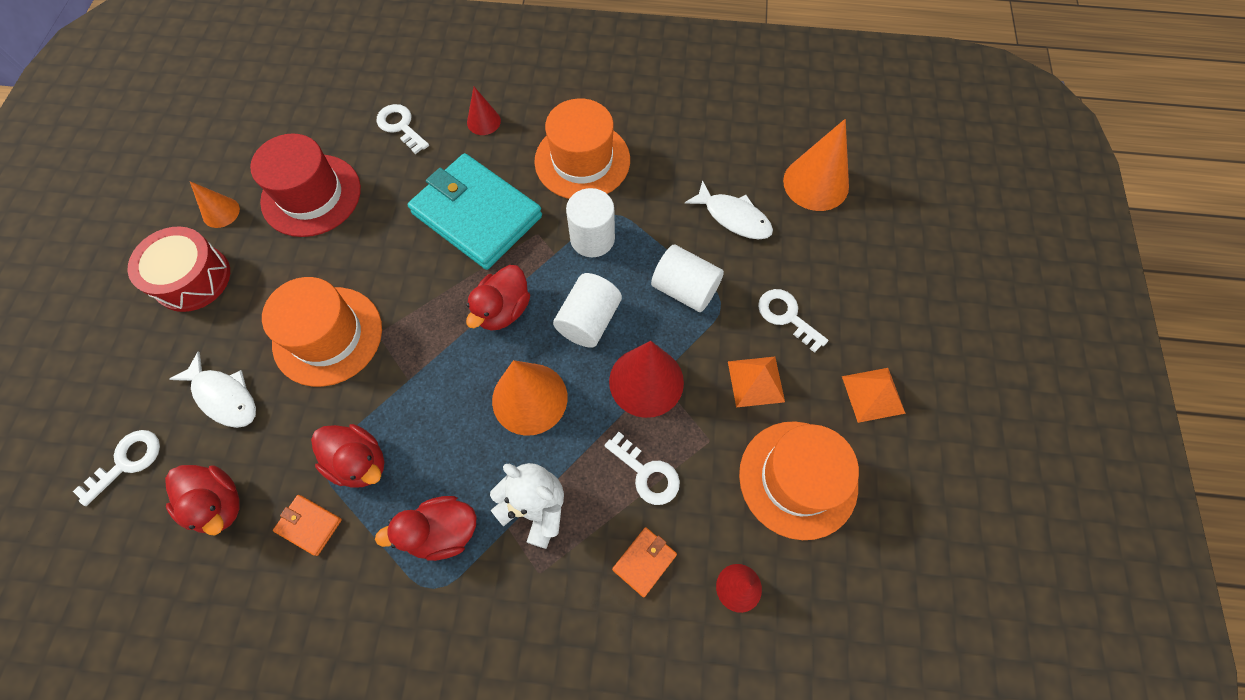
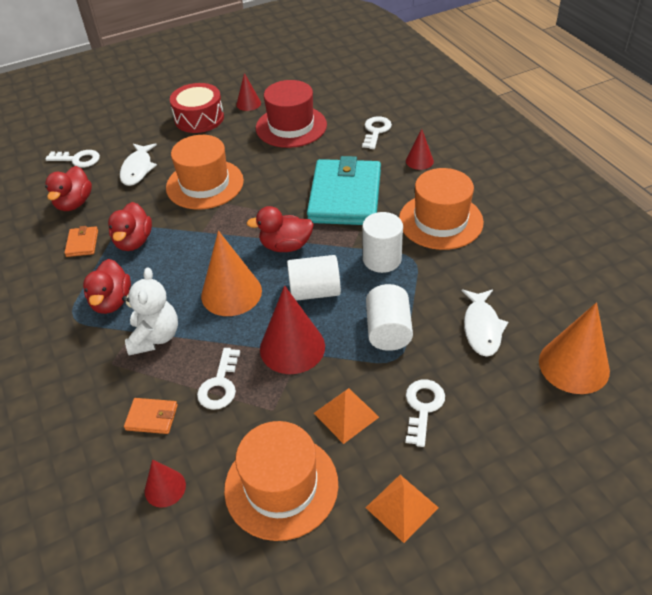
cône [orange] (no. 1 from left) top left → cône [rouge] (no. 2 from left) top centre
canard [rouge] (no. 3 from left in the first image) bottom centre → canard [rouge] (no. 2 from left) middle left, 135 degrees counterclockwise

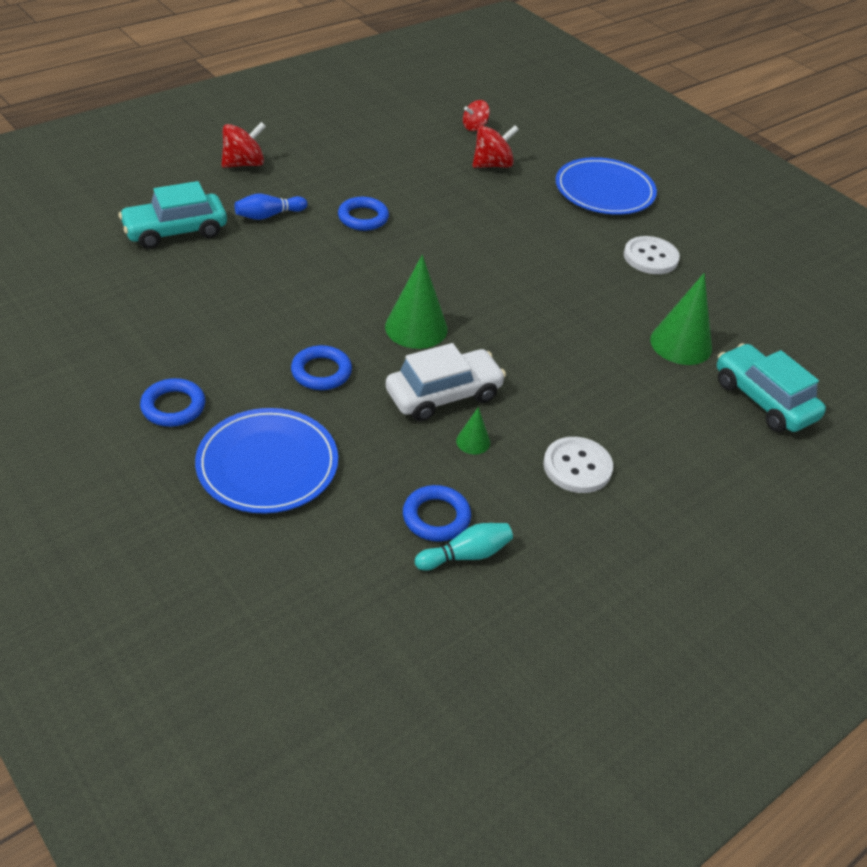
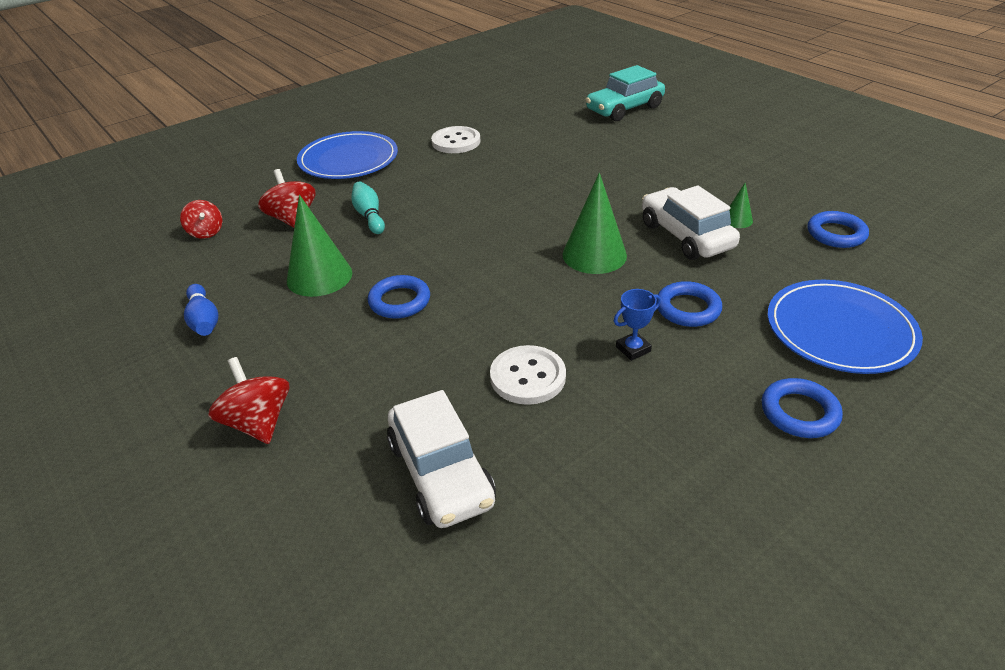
voiture [turquoise] (no. 1 from left) top left → voiture [blanc] (no. 1 from left) bottom centre
quille [bleu] top left → quille [bleu] middle left, shifted
quille [turquoise] centre → quille [turquoise] top centre, shifted
bouton [blanc] (no. 1 from left in the first image) middle right → bouton [blanc] (no. 2 from left) centre, shifted
cône [vert] (no. 3 from left in the first image) middle right → cône [vert] (no. 1 from left) middle left, shifted
- → trophée [bleu] centre

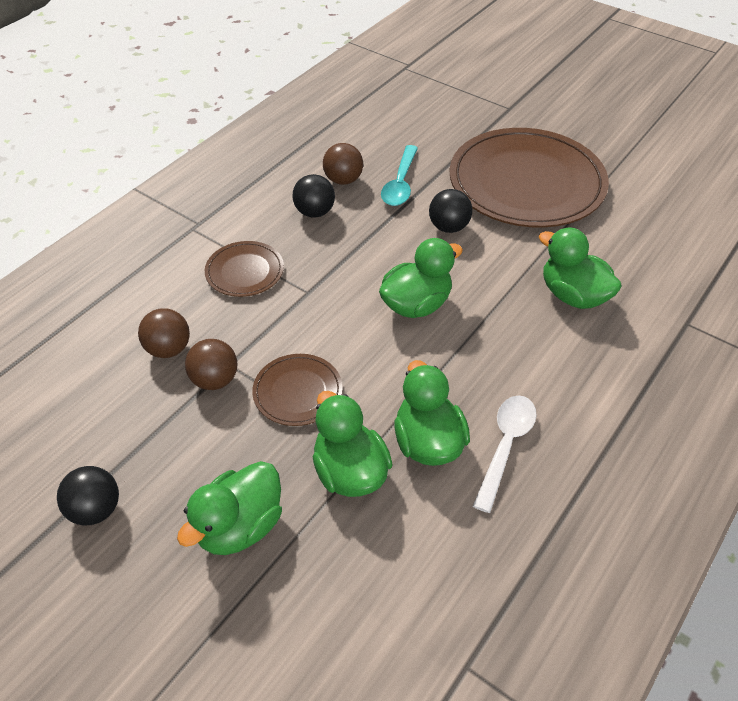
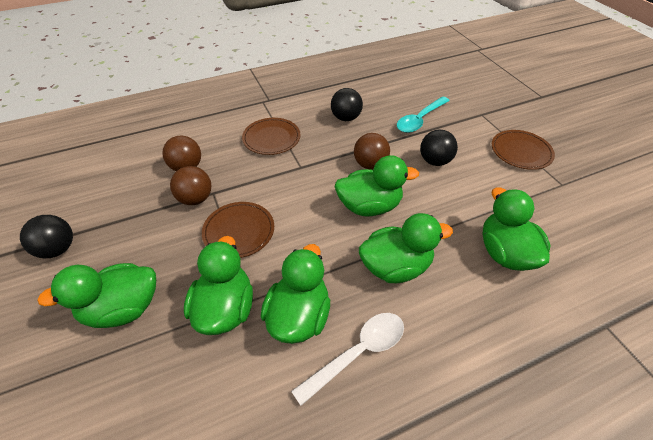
balle [marron] (no. 3 from left) top centre → balle [marron] (no. 3 from left) centre, shifted
assiette [marron] (no. 3 from left) top right → assiette [marron] (no. 3 from left) middle right, x0.45
- → canard [vert] (no. 5 from left) centre

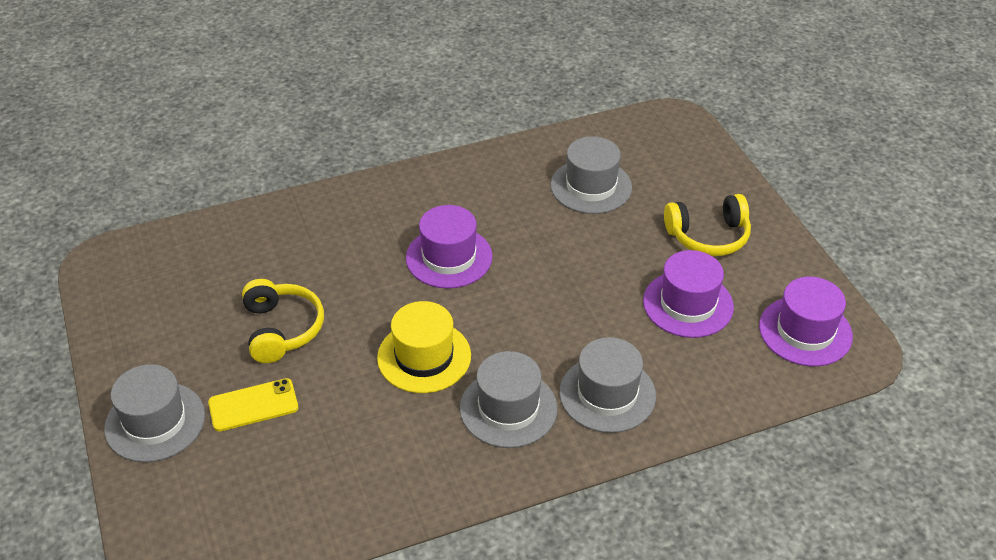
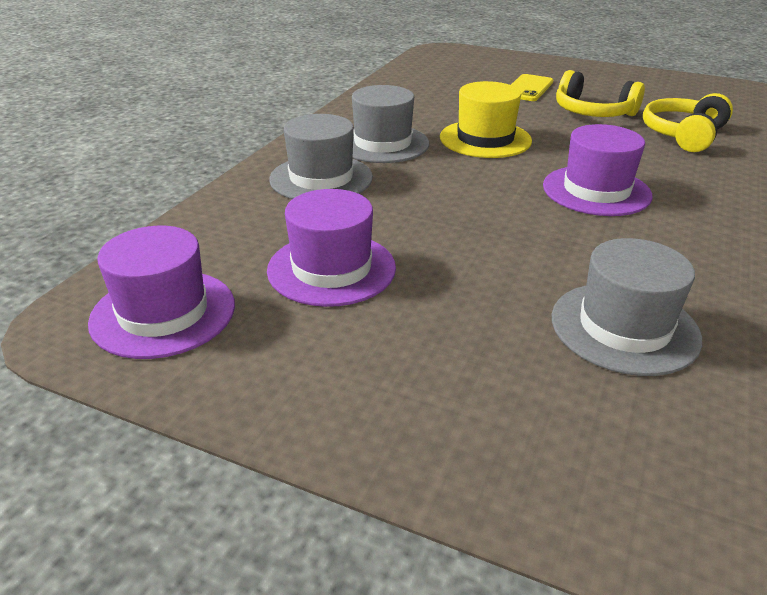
chapeau [gris] (no. 1 from left) bottom left → -
casque audio [jaune] (no. 2 from left) middle right → casque audio [jaune] (no. 2 from left) top right, shifted

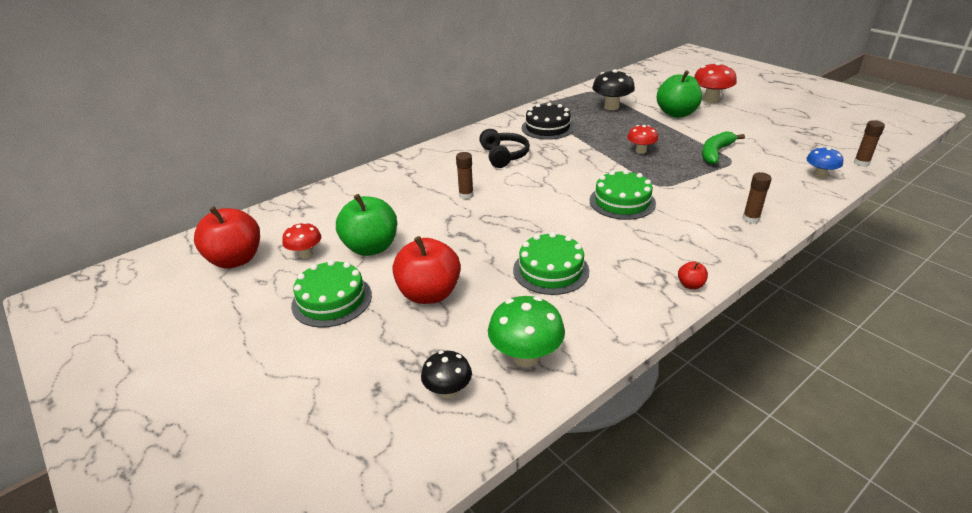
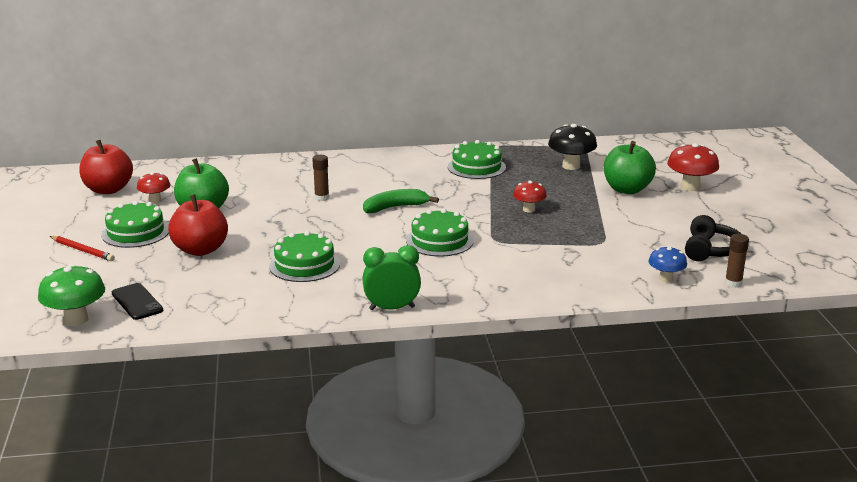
champignon [noir] (no. 1 from left) bottom centre → téléphone [noir] middle left
casque audio [noir] top centre → casque audio [noir] middle right, shifted
champignon [vert] centre → champignon [vert] middle left, shifted
gâteau [noir] top centre → gâteau [vert] (no. 4 from left) top centre
pomme [rouge] (no. 3 from left) middle right → réveil [vert] centre
banane [vert] top right → banane [vert] centre, shifted
bâton de colle [marron] (no. 2 from left) middle right → -
- → crayon [rouge] middle left

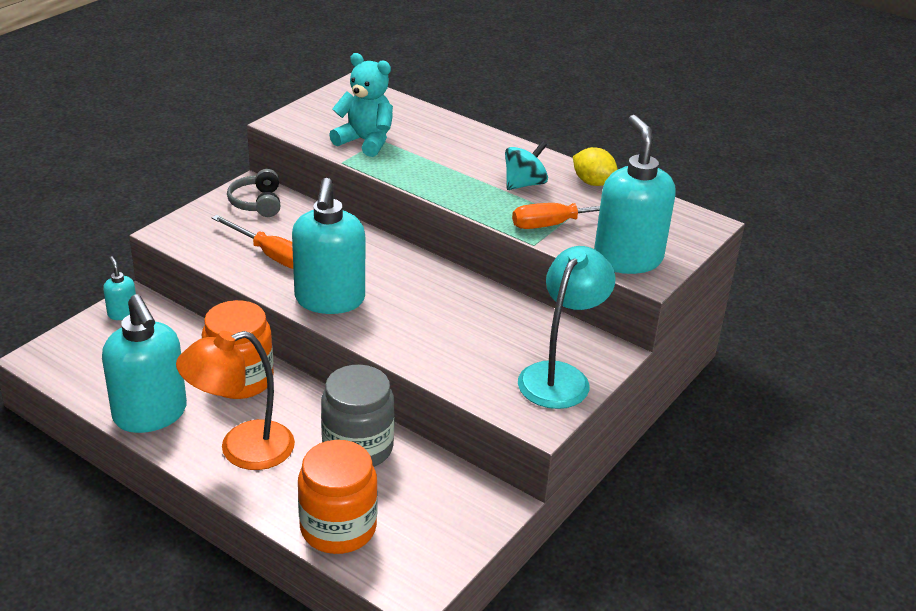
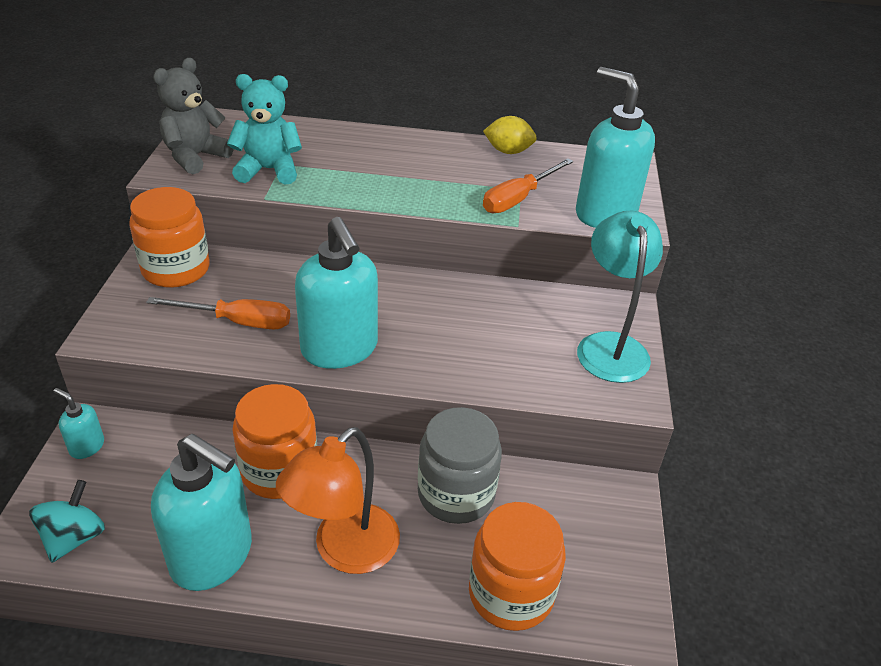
casque audio [gris] top left → bocal [orange] (no. 1 from left) middle left
toupie [turquoise] top centre → toupie [turquoise] bottom left, shifted
- → ours en peluche [gris] top left

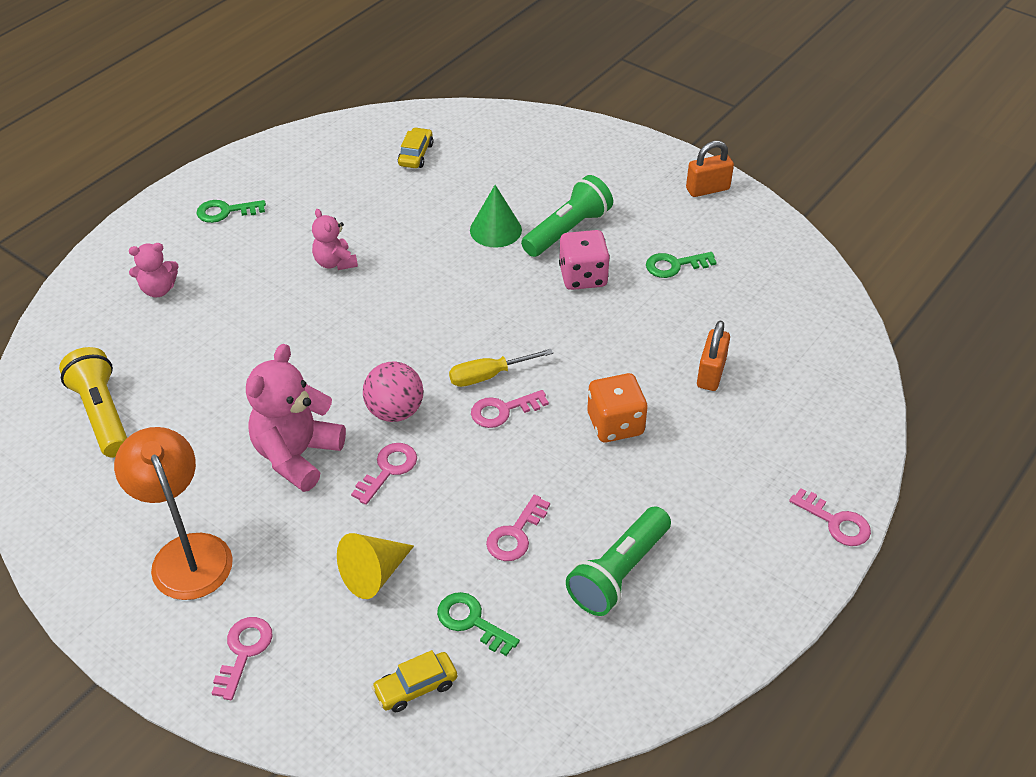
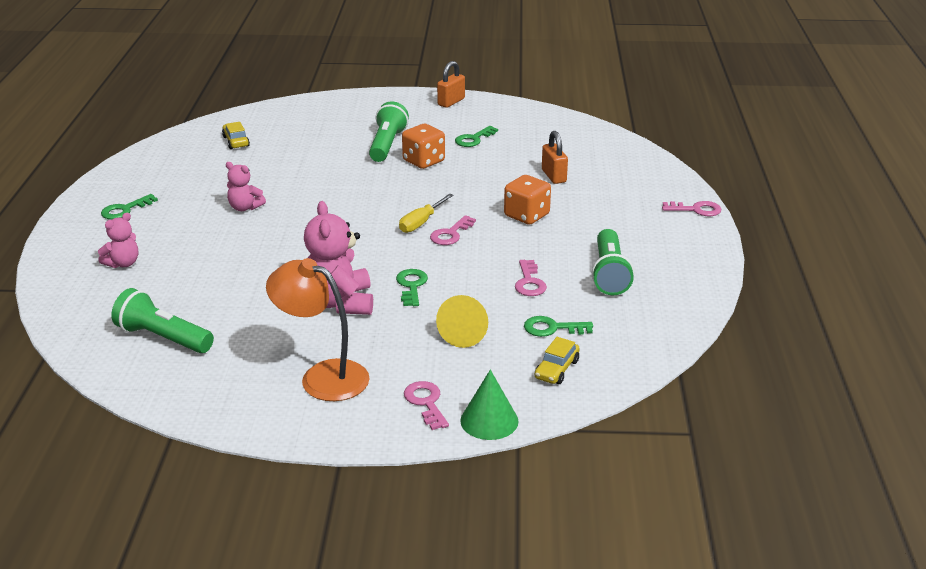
lampe de poche [jaune] middle left → lampe de poche [vert] (no. 1 from left) middle left
clé [rose] (no. 2 from left) centre → clé [vert] (no. 2 from left) centre
balle [rose] centre → -
cône [vert] top centre → cône [vert] bottom centre, shifted
dé [rose] centre → dé [orange] (no. 1 from left) top centre

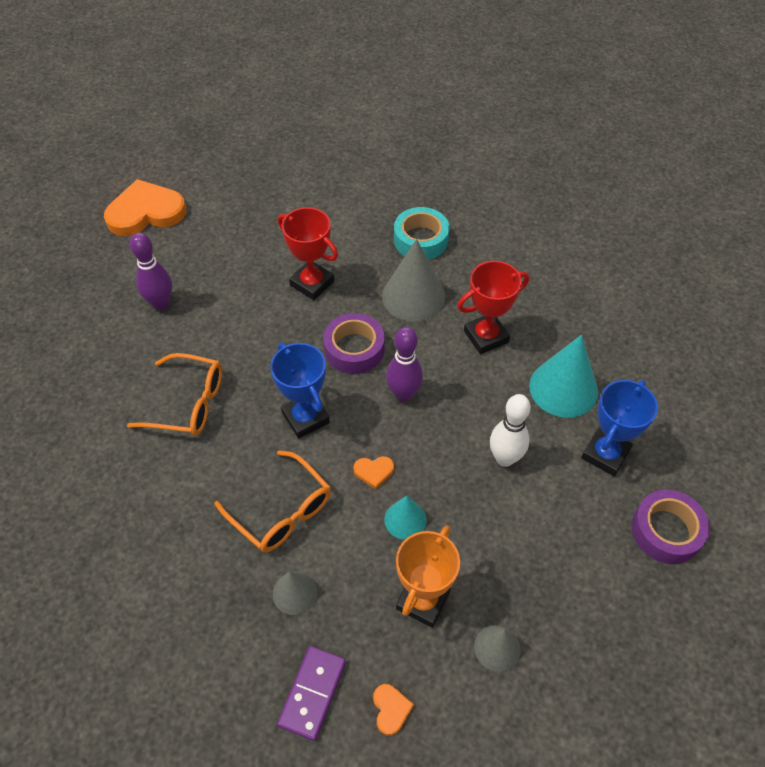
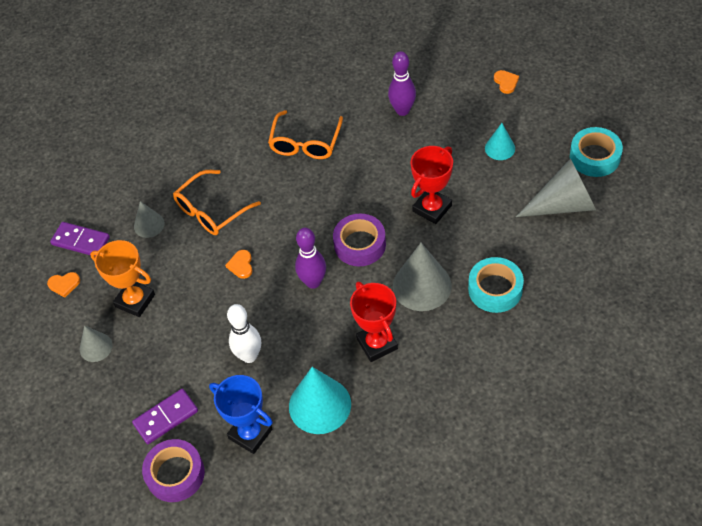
cœur [orange] (no. 1 from left in the first image) top left → cœur [orange] (no. 3 from left) top right, x0.41
trophée [bleu] (no. 1 from left) centre → -
cône [turquoise] (no. 1 from left in the first image) bottom centre → cône [turquoise] (no. 2 from left) top right, shifted
- → domino [violet] (no. 2 from left) bottom left
- → cône [gris] (no. 4 from left) middle right
- → ruban adhésif [turquoise] (no. 2 from left) top right

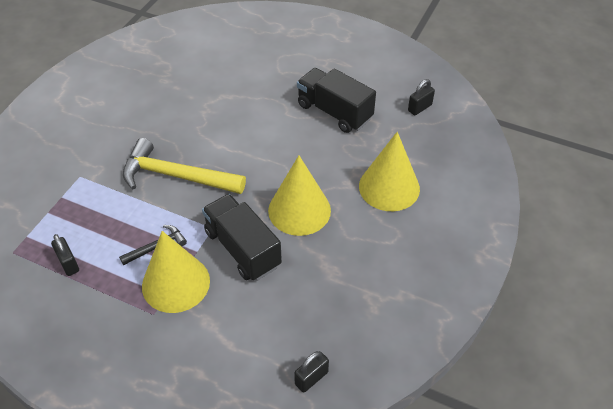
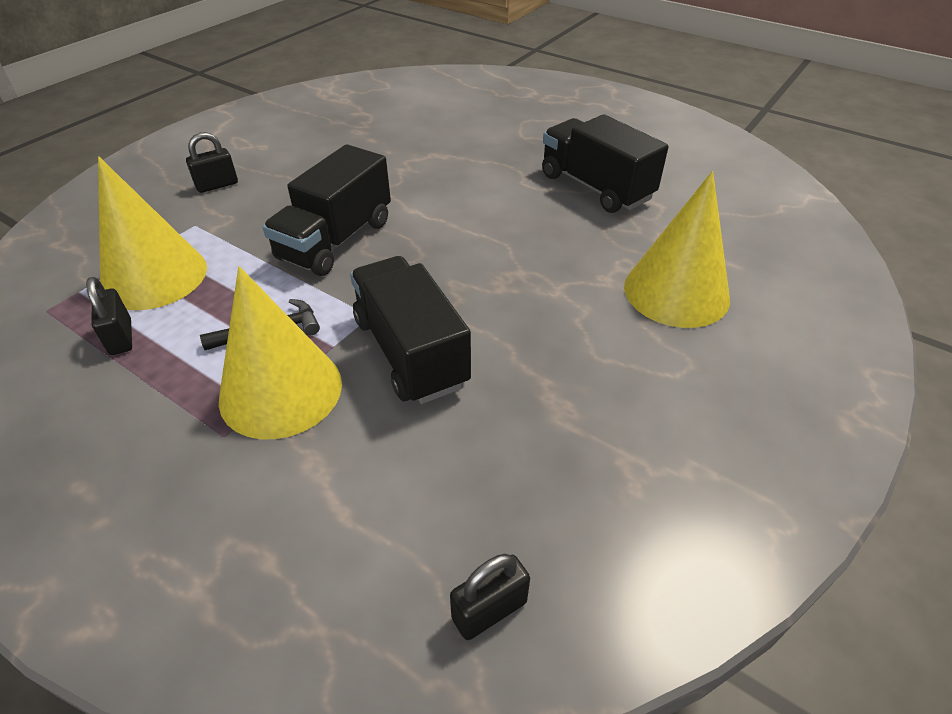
marteau [jaune] middle left → camion [noir] (no. 1 from left) top centre
cône [jaune] (no. 2 from left in the first image) centre → cône [jaune] (no. 1 from left) top left, shifted
cadenas [noir] (no. 3 from left in the first image) top right → cadenas [noir] (no. 2 from left) top left, shifted

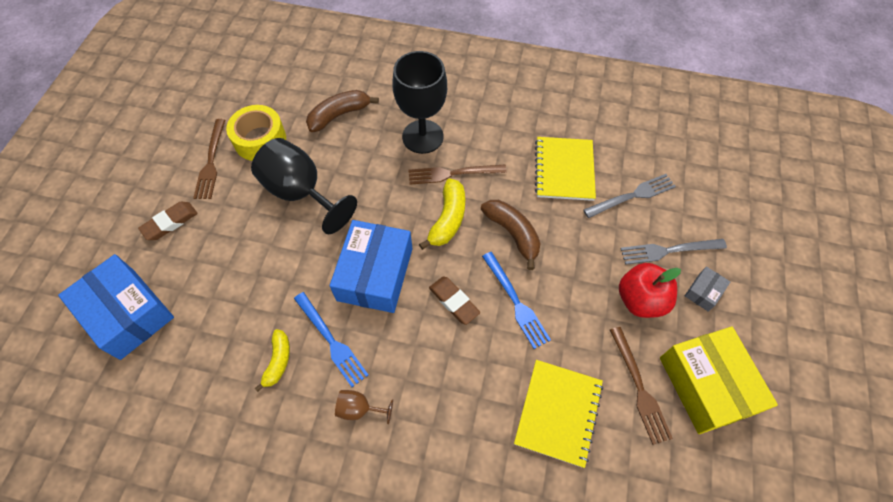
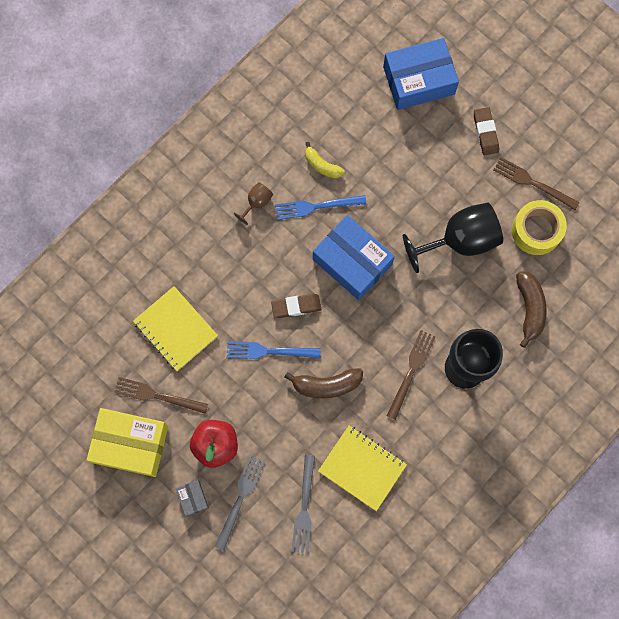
banane [jaune] (no. 2 from left) centre → -

